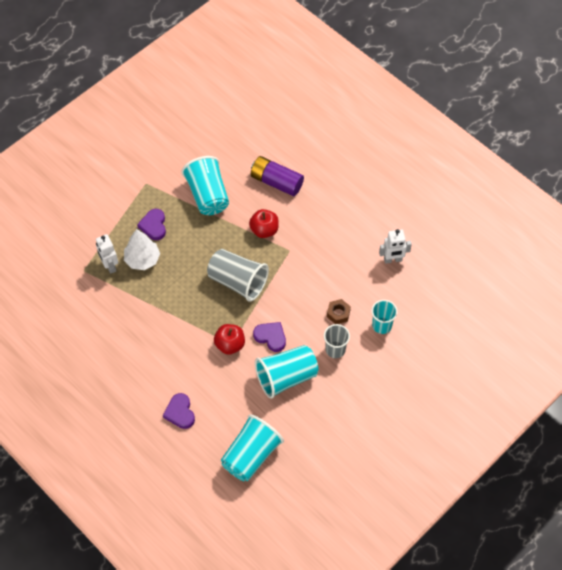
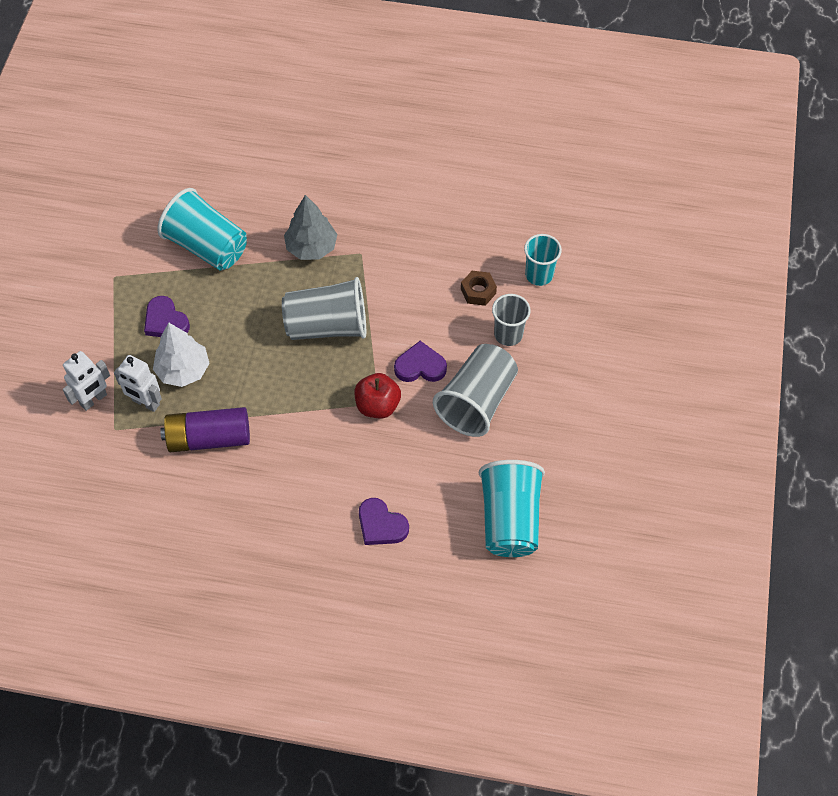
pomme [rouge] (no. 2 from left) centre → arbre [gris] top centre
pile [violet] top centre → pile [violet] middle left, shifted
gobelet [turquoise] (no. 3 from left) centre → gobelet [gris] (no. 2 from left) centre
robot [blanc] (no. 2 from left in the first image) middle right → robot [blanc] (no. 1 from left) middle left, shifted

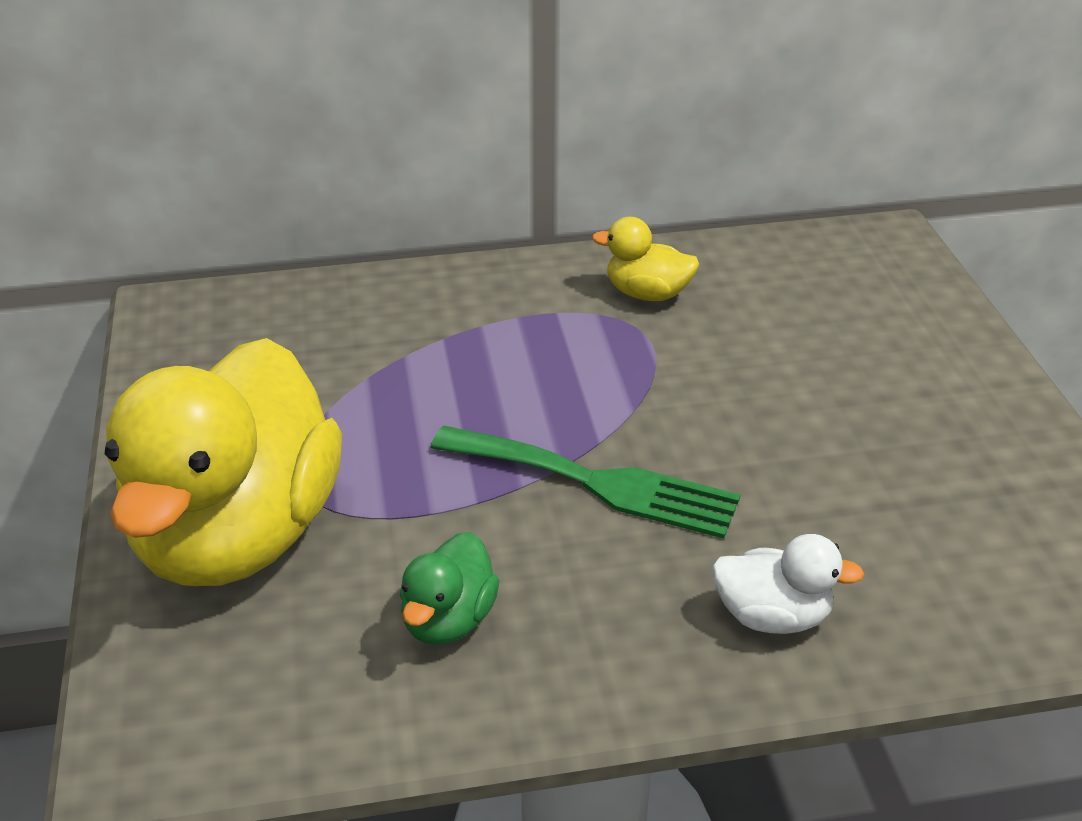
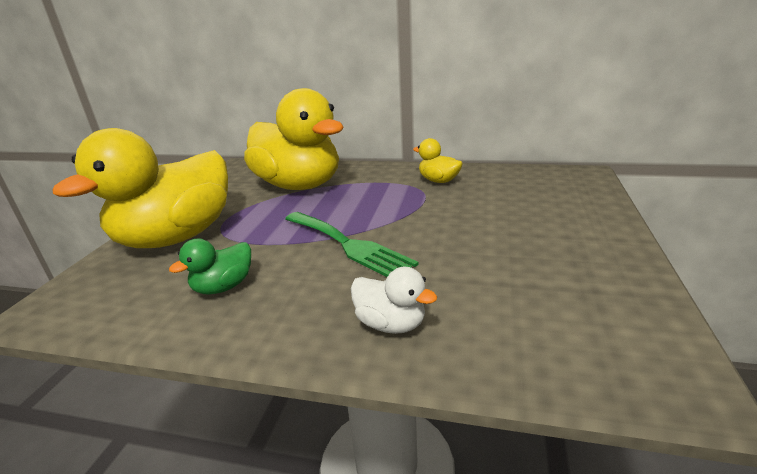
- → canard [jaune] (no. 2 from left) top centre

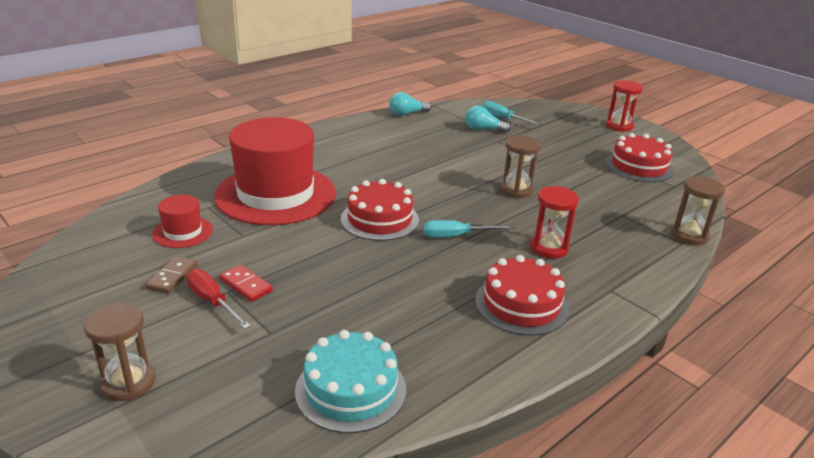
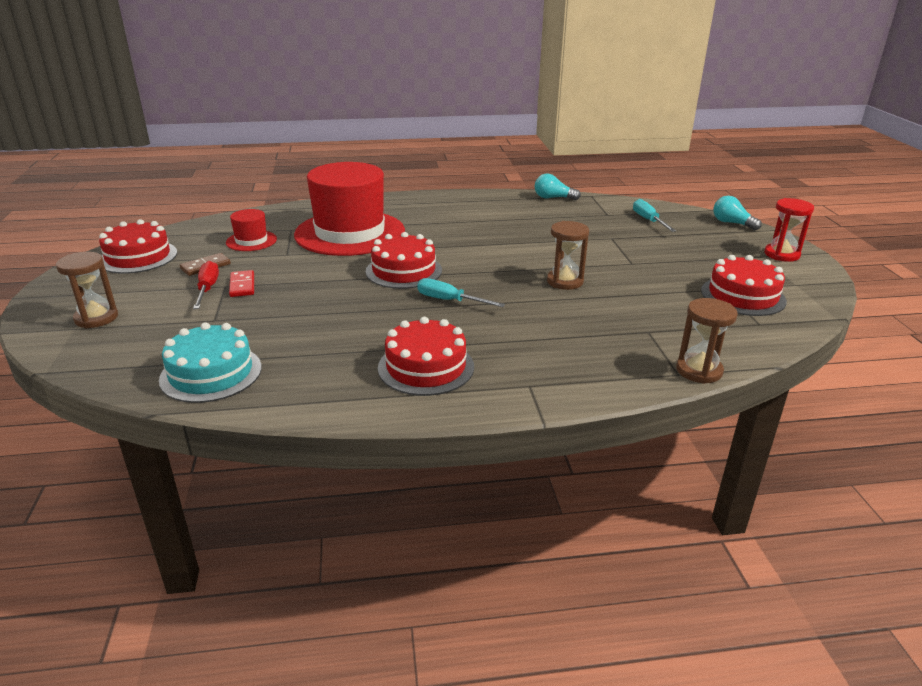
ampoule [turquoise] (no. 2 from left) top centre → ampoule [turquoise] (no. 2 from left) top right, shifted
sablier [rouge] (no. 1 from left) middle right → -
- → gâteau [rouge] (no. 1 from left) middle left

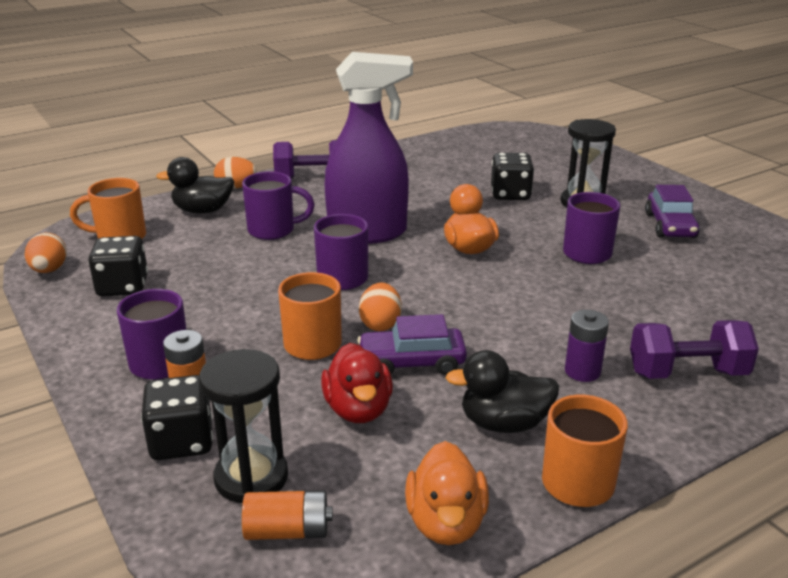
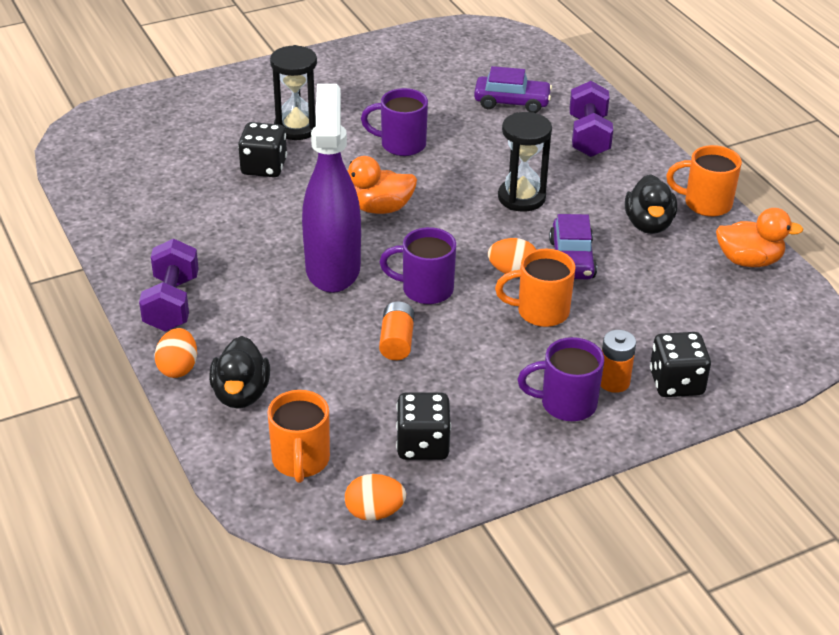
sablier [noir] (no. 1 from left in the first image) bottom left → sablier [noir] (no. 2 from left) top centre, shifted
tasse [violet] (no. 2 from left) centre → -
pile [orange] (no. 2 from left in the first image) bottom centre → pile [orange] (no. 1 from left) centre, shifted
canard [rouge] centre → -
pile [violet] middle right → -
voiture [violet] (no. 2 from left in the first image) middle right → voiture [violet] (no. 1 from left) top centre, shifted

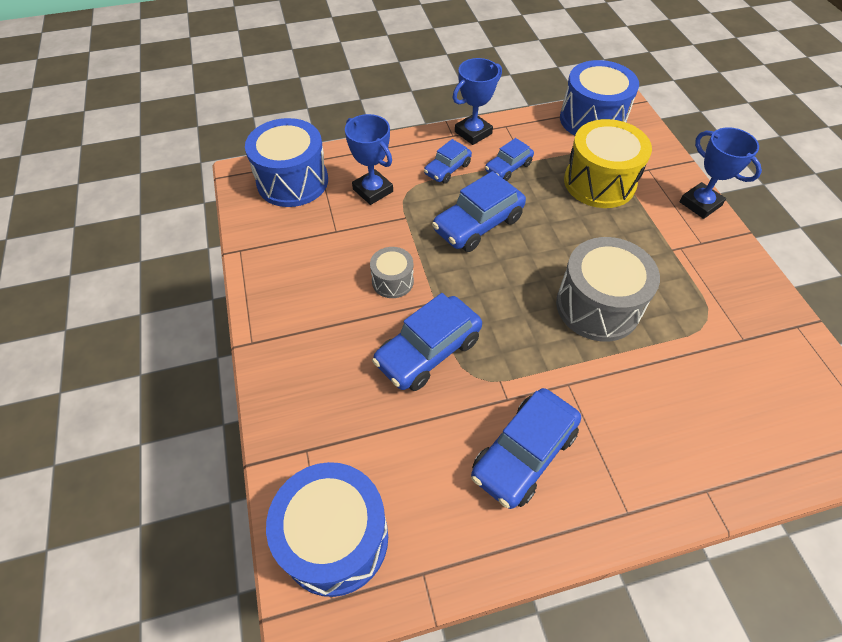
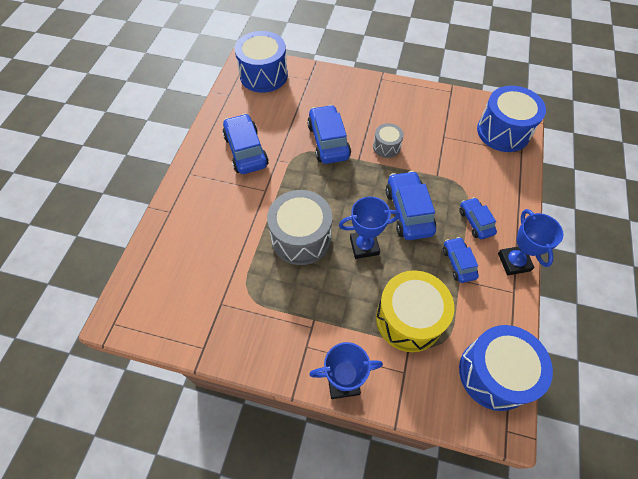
trophée [bleu] (no. 1 from left in the first image) top centre → trophée [bleu] (no. 2 from left) centre, shifted

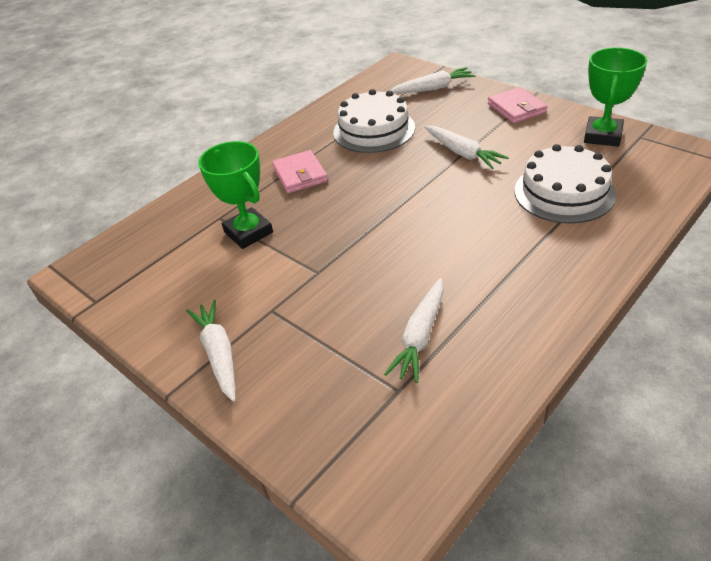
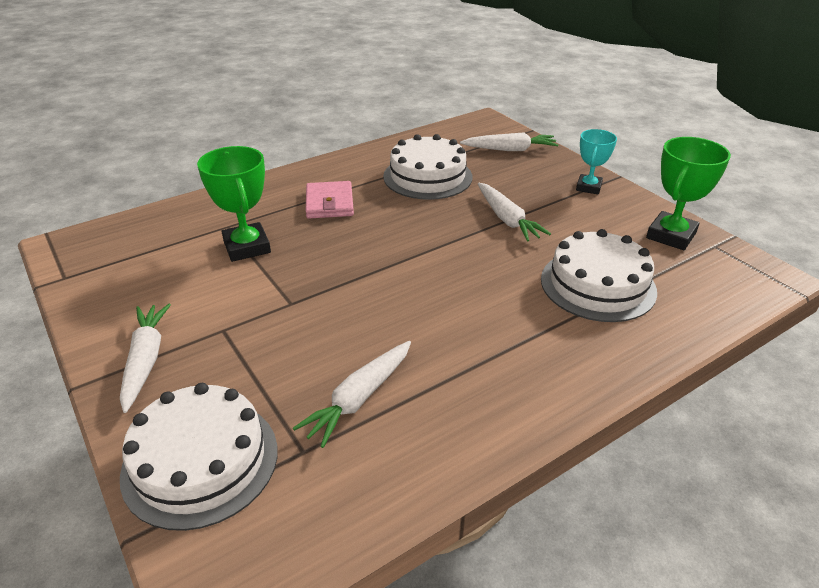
portefeuille [rose] (no. 2 from left) top right → trophée [turquoise] top right
- → gâteau [blanc] (no. 1 from left) bottom left

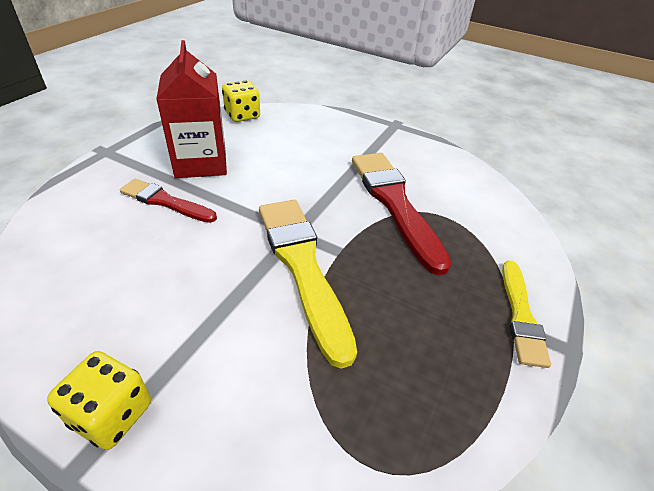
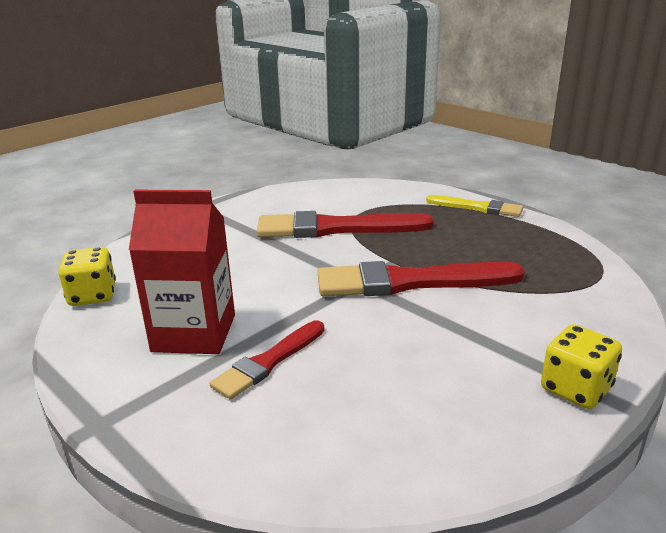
pinceau [jaune] (no. 1 from left) centre → pinceau [rouge] (no. 3 from left) centre

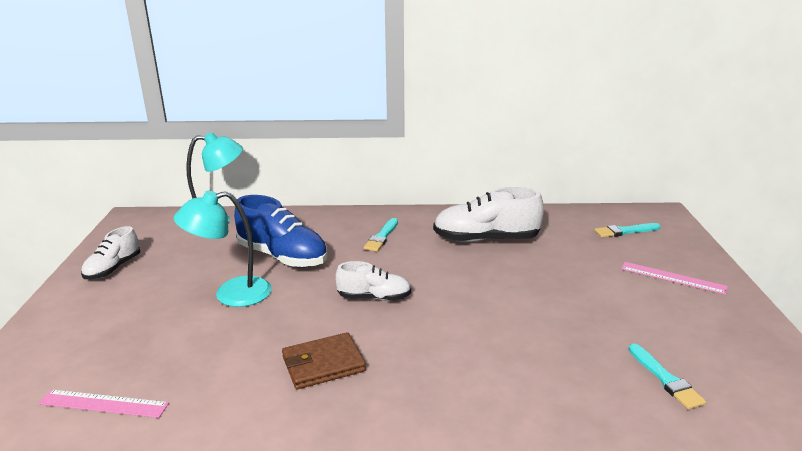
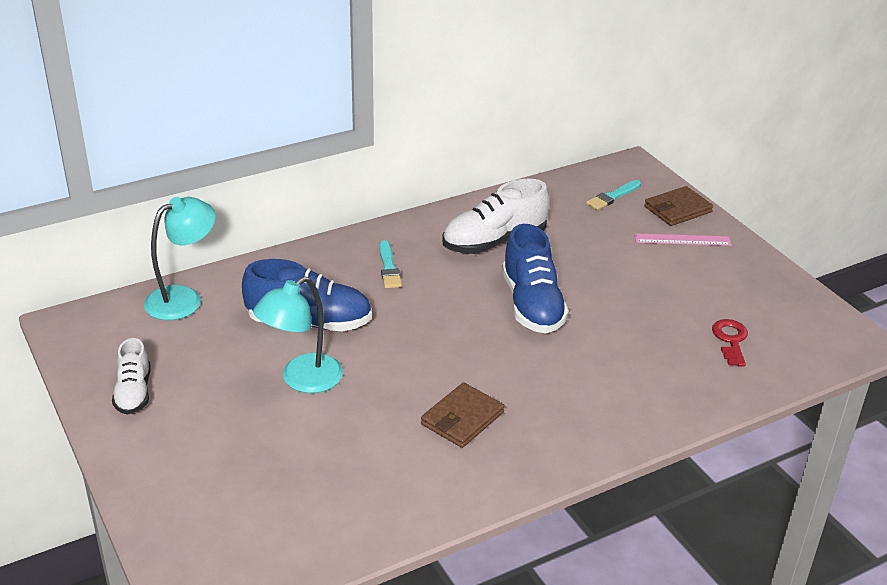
règle [rose] (no. 1 from left) bottom left → -
chaussure [blanc] (no. 2 from left) centre → -
pinceau [turquoise] (no. 3 from left) bottom right → clé [rouge] middle right
- → chaussure [bleu] (no. 2 from left) centre
- → portefeuille [marron] (no. 2 from left) middle right

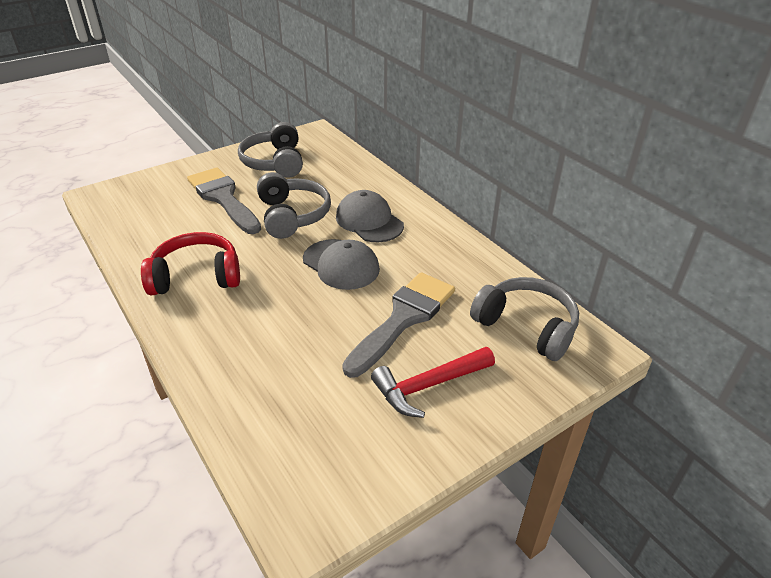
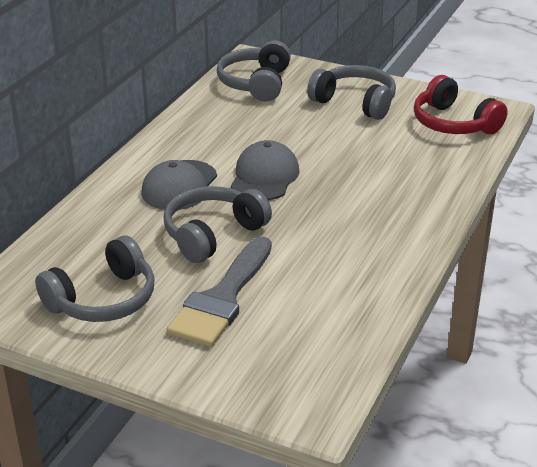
casque audio [rouge] middle left → casque audio [rouge] top right, shifted
pinceau [gris] (no. 2 from left) centre → -
marteau [rouge] centre → casque audio [gris] (no. 4 from left) top centre

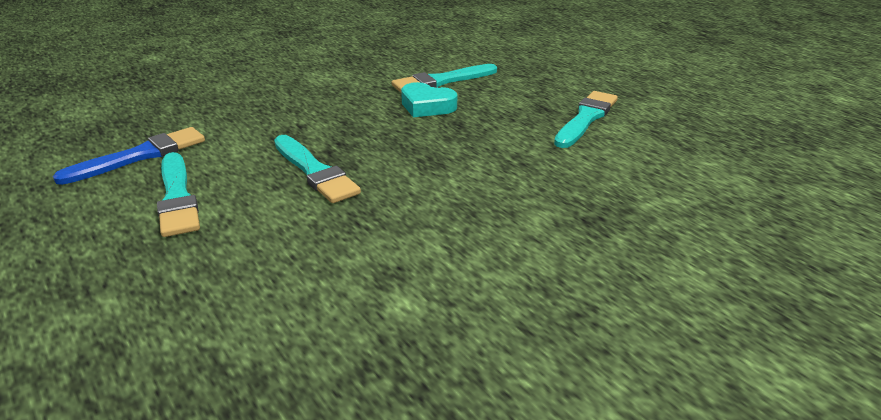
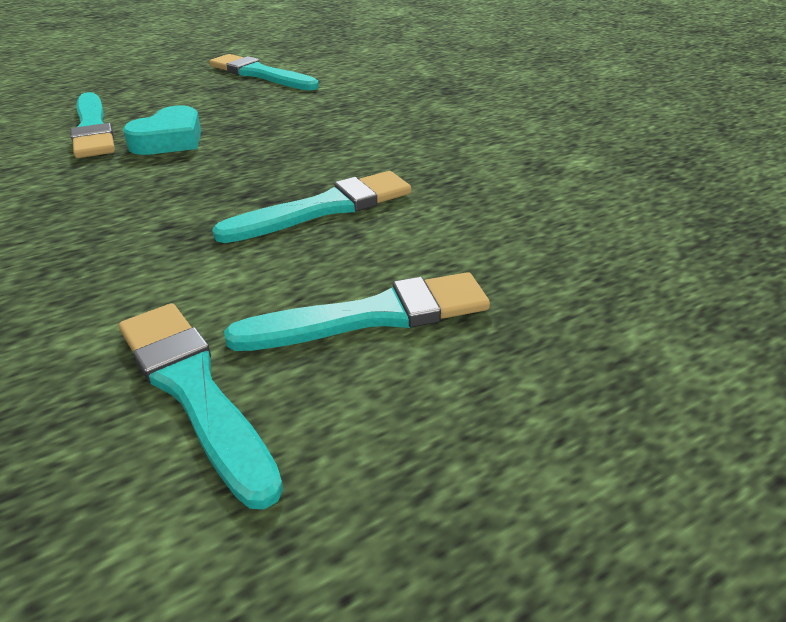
pinceau [bleu] middle left → pinceau [turquoise] (no. 2 from left) middle left

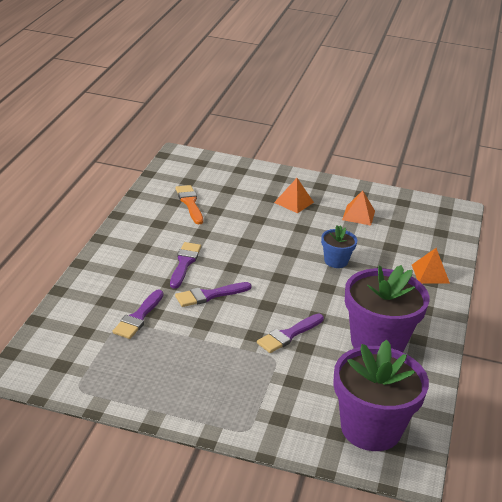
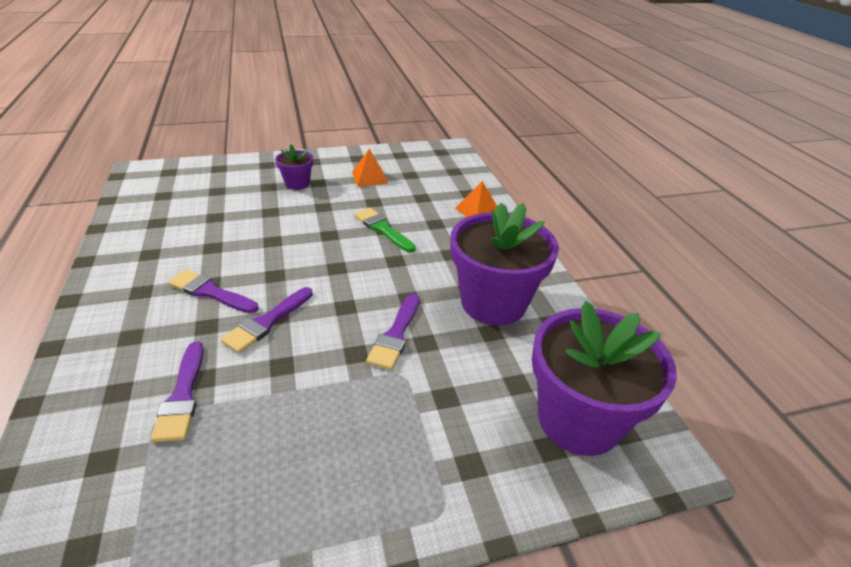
pinceau [violet] (no. 2 from left) centre → pinceau [violet] (no. 2 from left) middle left, 45 degrees counterclockwise
pinceau [orange] centre → -
pyramide [orange] (no. 1 from left) centre → pot de fleurs [violet] (no. 1 from left) top centre
pot de fleurs [bleu] middle right → pinceau [vert] centre

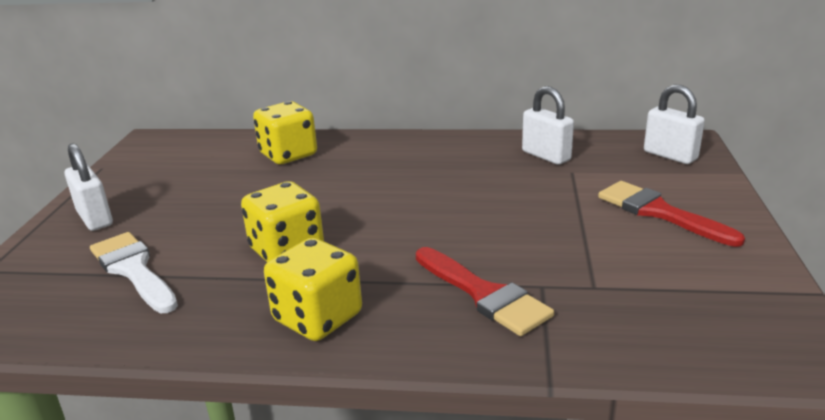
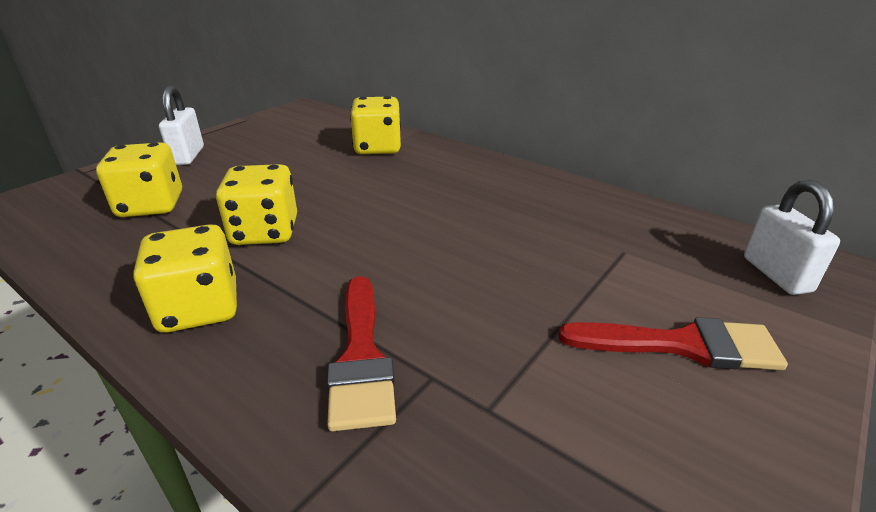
pinceau [blanc] middle left → dé [jaune] (no. 1 from left) middle left
cadenas [blanc] (no. 2 from left) top centre → -
pinceau [rouge] (no. 2 from left) middle right → pinceau [rouge] (no. 2 from left) bottom right, 105 degrees clockwise

